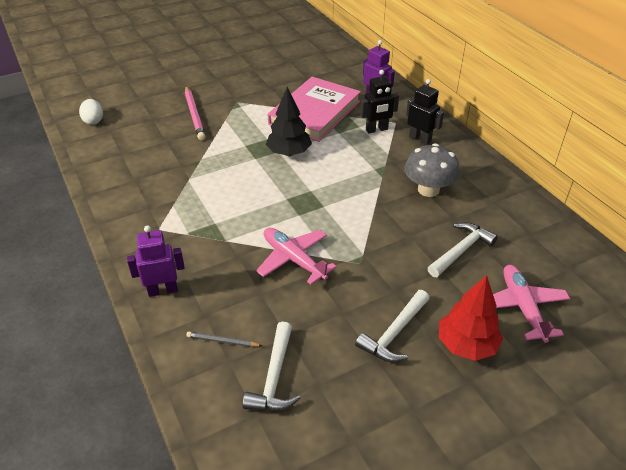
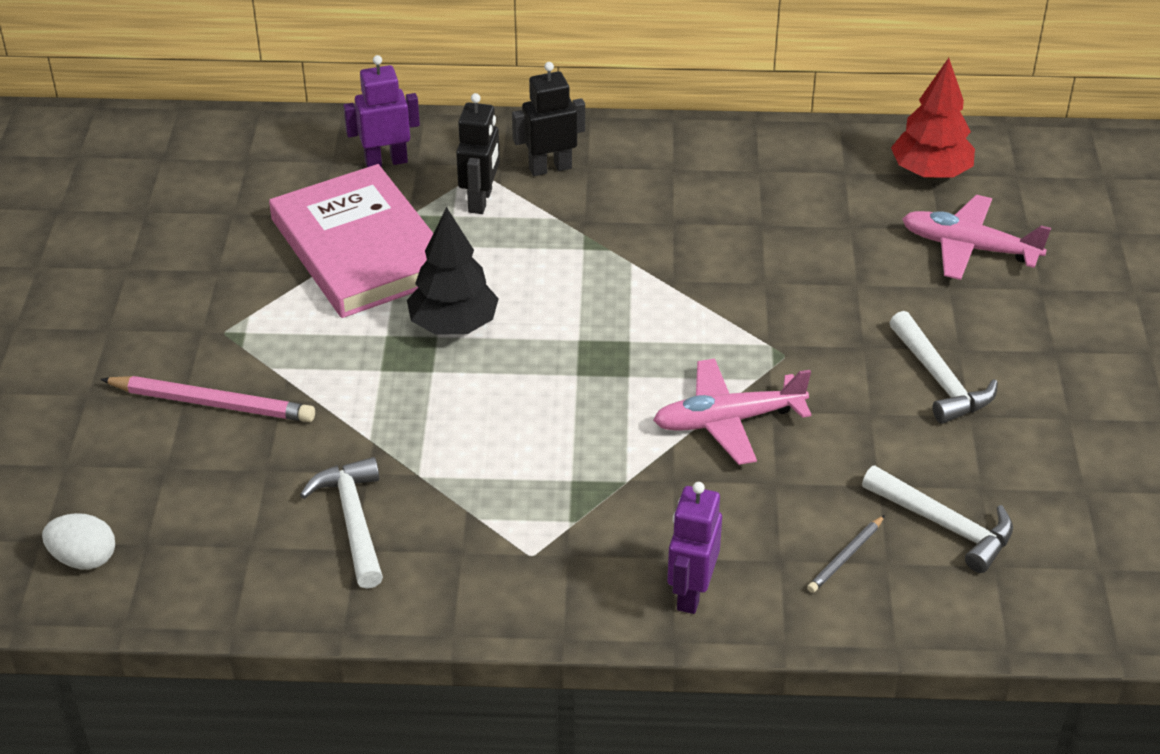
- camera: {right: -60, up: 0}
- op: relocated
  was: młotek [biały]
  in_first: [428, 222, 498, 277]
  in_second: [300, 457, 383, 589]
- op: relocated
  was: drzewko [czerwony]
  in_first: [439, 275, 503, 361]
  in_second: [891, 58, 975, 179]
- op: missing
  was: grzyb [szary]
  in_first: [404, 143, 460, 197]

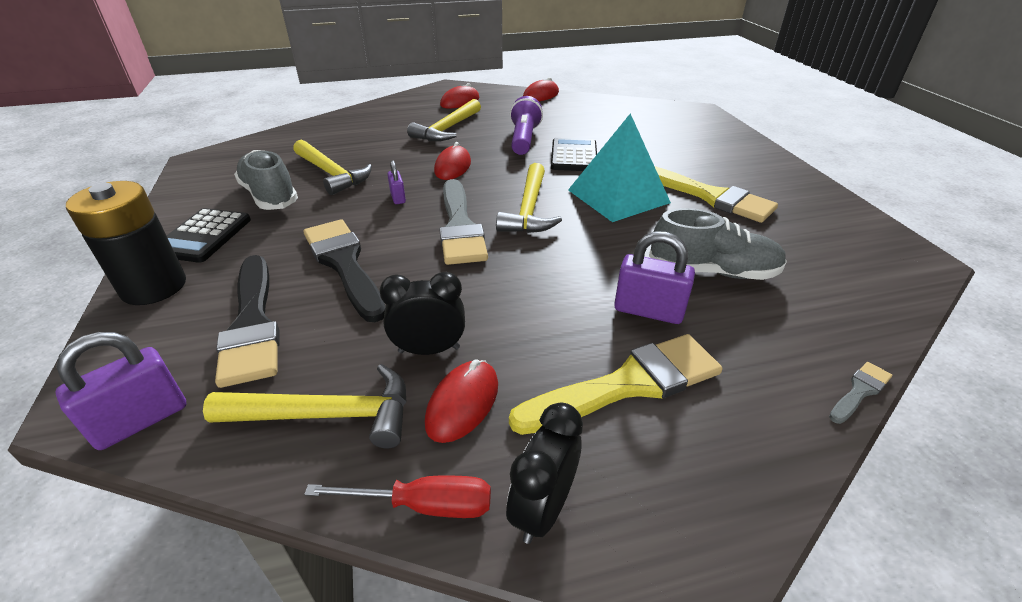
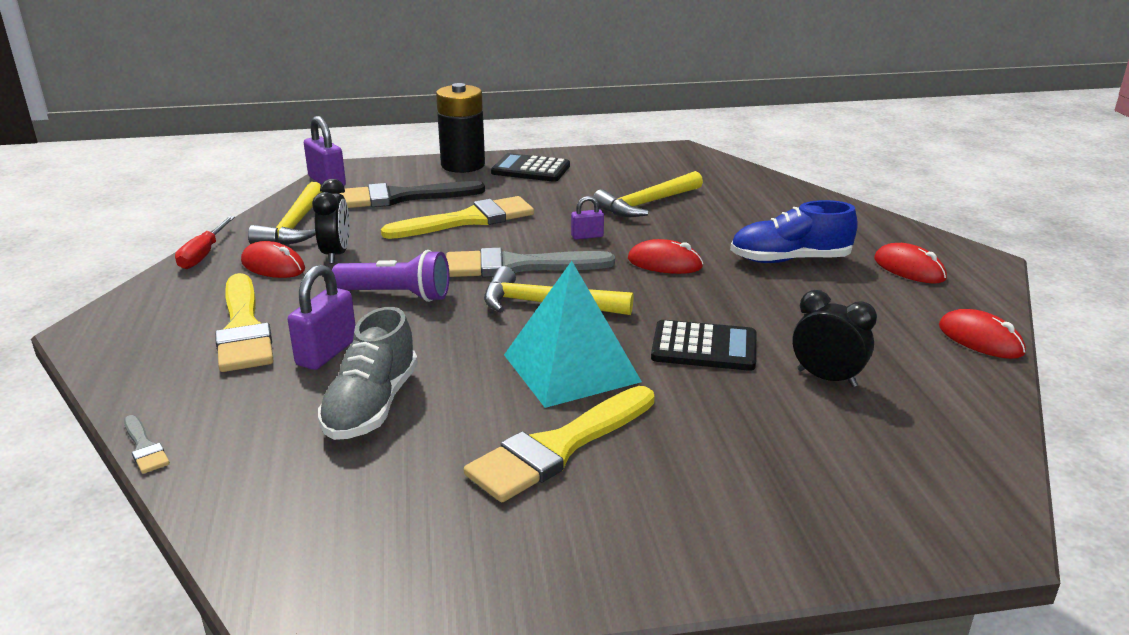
- camera: {right: 95, up: -10}
- op: relocated
  was: latarka [fioletowy]
  in_first: [510, 96, 543, 155]
  in_second: [332, 250, 450, 302]
- op: colour
  was: pędzel [czarny]
  now: pędzel [żółty]
  in_first: [304, 219, 385, 322]
  in_second: [381, 196, 534, 239]
- op: exchanged
  was: młotek [żółty]
  now: but [niebieski]
  in_first: [407, 99, 481, 141]
  in_second: [730, 200, 858, 263]
- op: relocated
  was: budzik [czarny]
  in_first: [506, 403, 583, 544]
  in_second: [792, 290, 877, 387]
- op: missing
  was: but [szary]
  in_first: [234, 150, 298, 210]

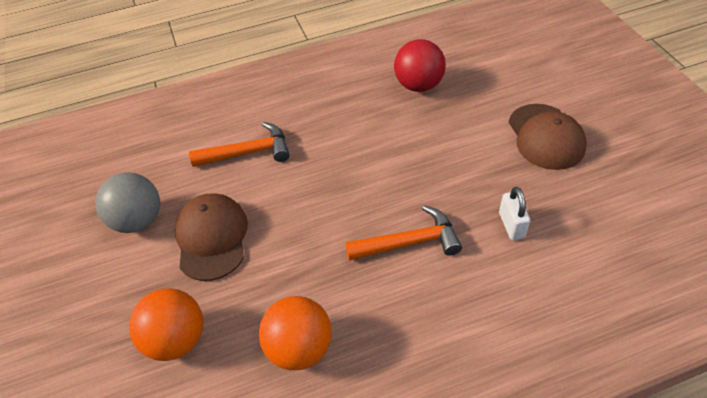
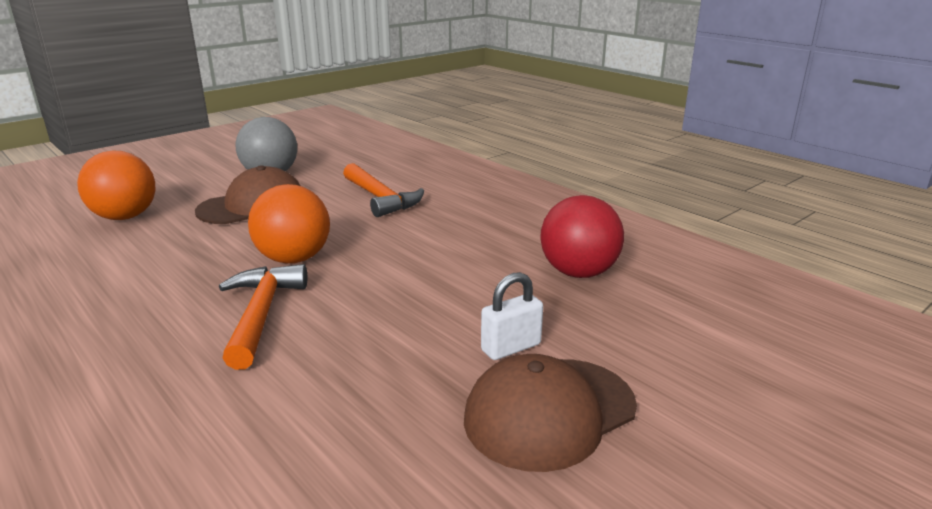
- camera: {right: 65, up: -25}
- op: spun
  was: młotek [pomarańczowy]
  in_first: [345, 205, 462, 261]
  in_second: [219, 264, 307, 370]
  clockwise: -150
- op: relocated
  was: piłka [pomarańczowy]
  in_first: [259, 296, 332, 370]
  in_second: [248, 184, 330, 264]
- op: relocated
  was: kłódka [biały]
  in_first: [499, 187, 530, 240]
  in_second: [481, 272, 543, 360]

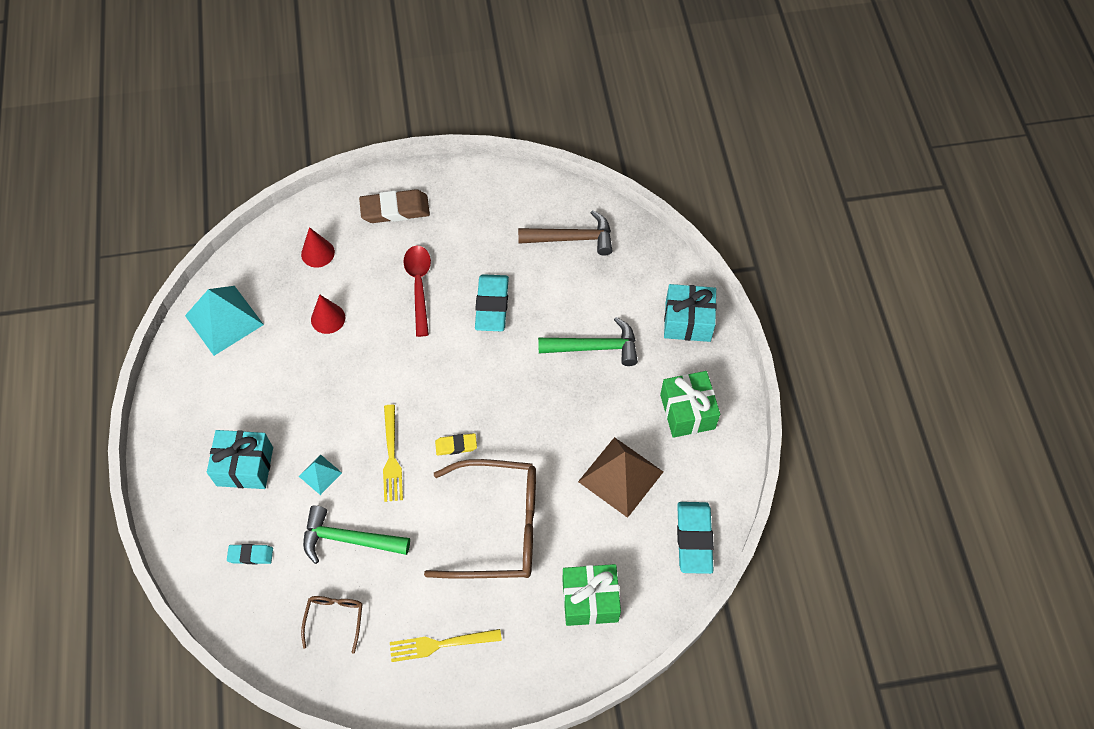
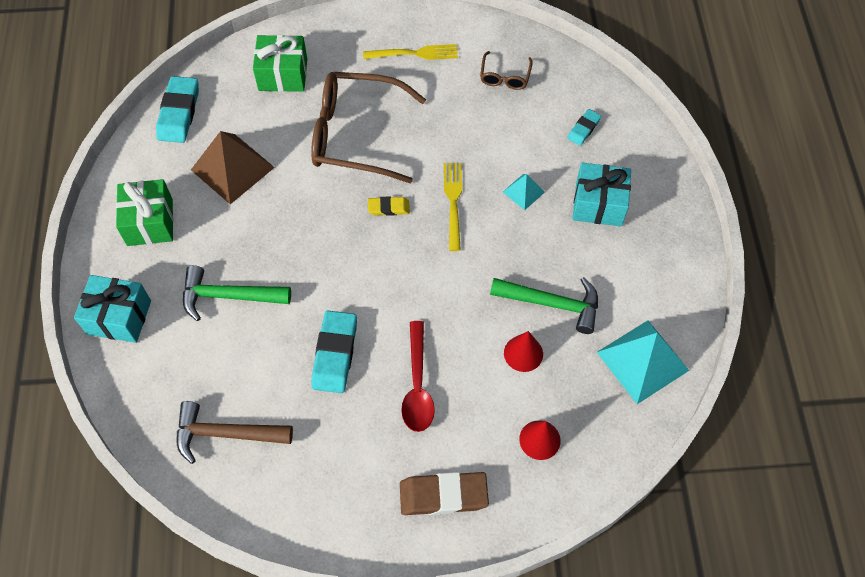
- camera: {right: -175, up: 0}
- op: relocated
  was: młotek [zielony]
  in_first: [303, 505, 410, 564]
  in_second: [490, 277, 598, 334]
- op: spun
  was: gumka do mazania [turkusowy]
  in_first: [227, 544, 273, 564]
  in_second: [567, 109, 601, 146]
  clockwise: -60

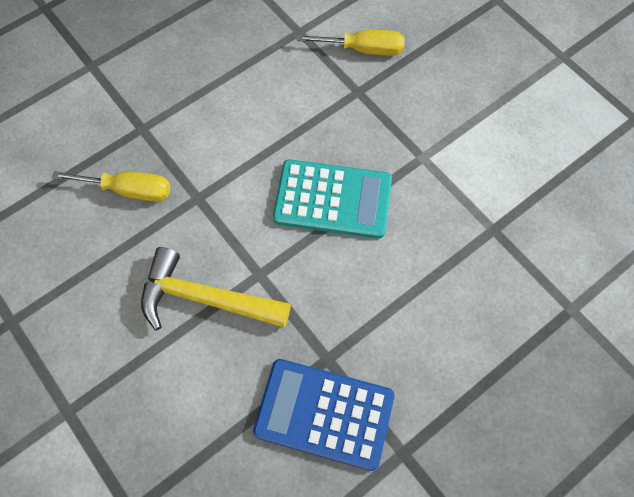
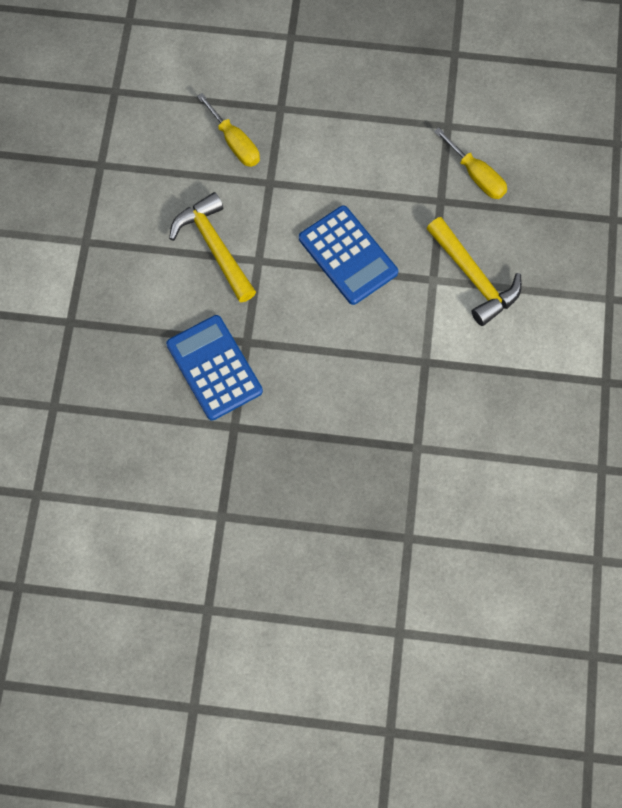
- camera: {right: 45, up: 5}
- op: colour
  was: kalkulator [turkusowy]
  now: kalkulator [niebieski]
  in_first: [273, 159, 392, 239]
  in_second: [299, 205, 398, 305]
- op: appeared
  now: młotek [żółty]
  in_second: [426, 217, 522, 326]

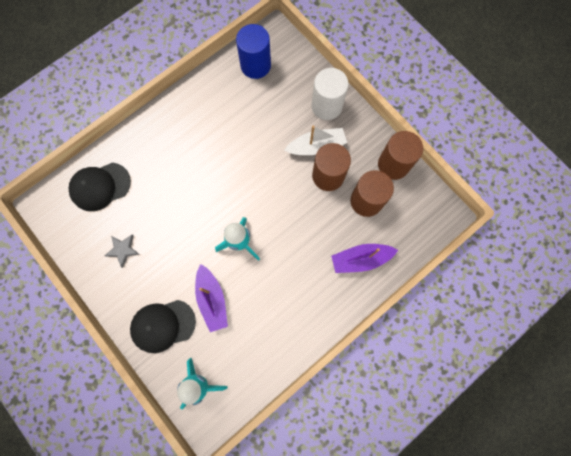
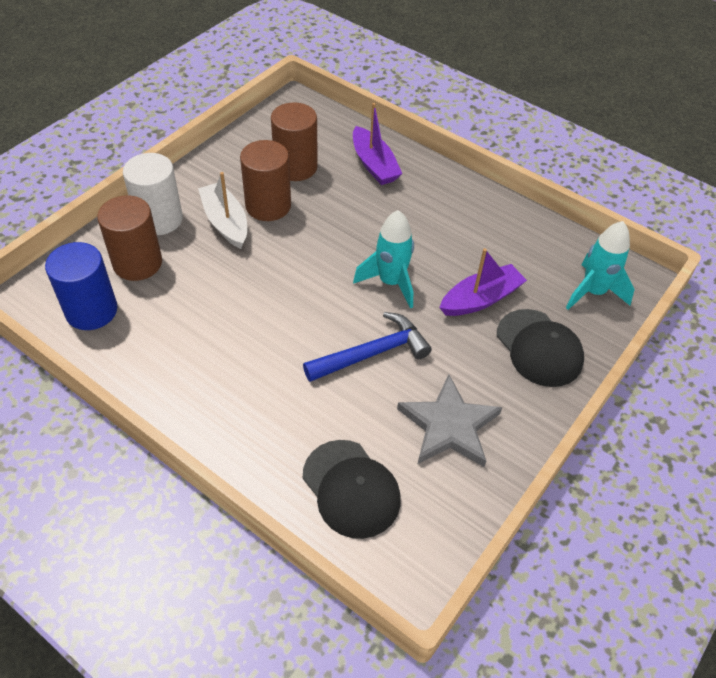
- camera: {right: -105, up: -25}
- op: relocated
  was: walec [brązowy]
  in_first: [378, 131, 423, 180]
  in_second: [97, 195, 162, 281]
- op: appeared
  now: młotek [niebieski]
  in_second: [303, 312, 432, 382]
- op: size
  was: gwiazda [szary]
  in_first: [105, 234, 140, 268]
  in_second: [397, 374, 502, 467]
  ratio: 1.83

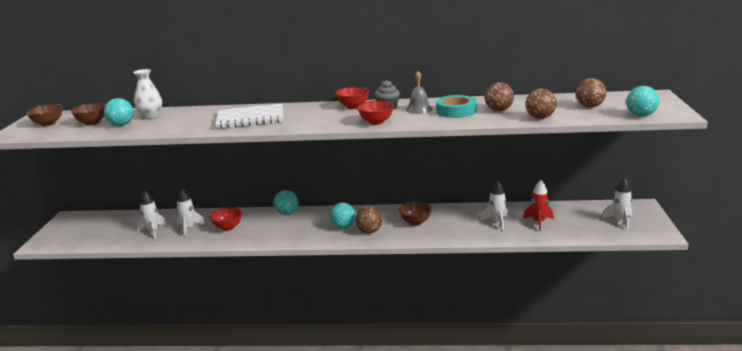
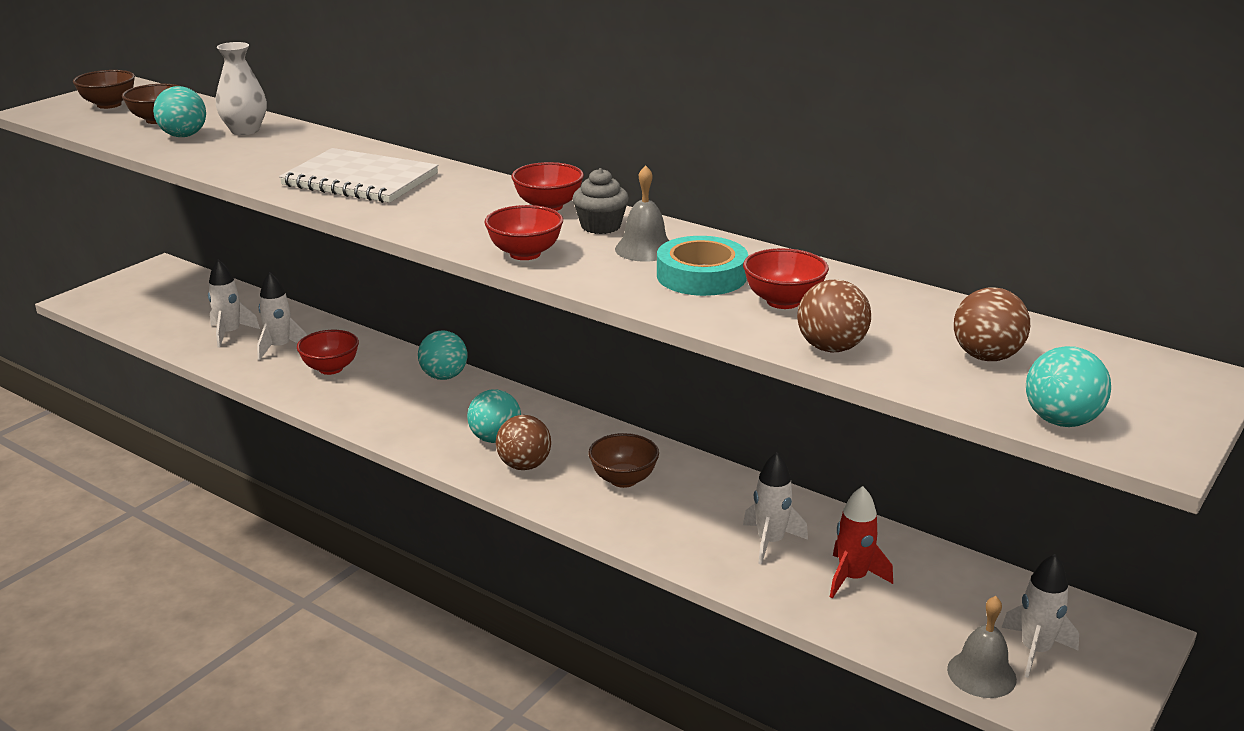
- camera: {right: 30, up: 5}
- op: exchanged
  was: piłka [brązowy]
  now: miska [czerwony]
  in_first: [485, 82, 514, 111]
  in_second: [743, 248, 829, 309]
- op: appeared
  now: dzwonek [szary]
  in_second: [947, 596, 1017, 698]

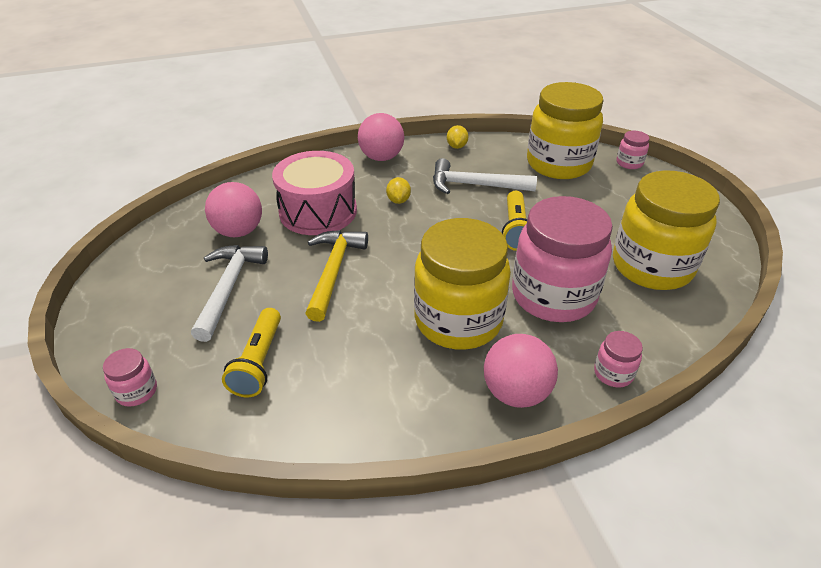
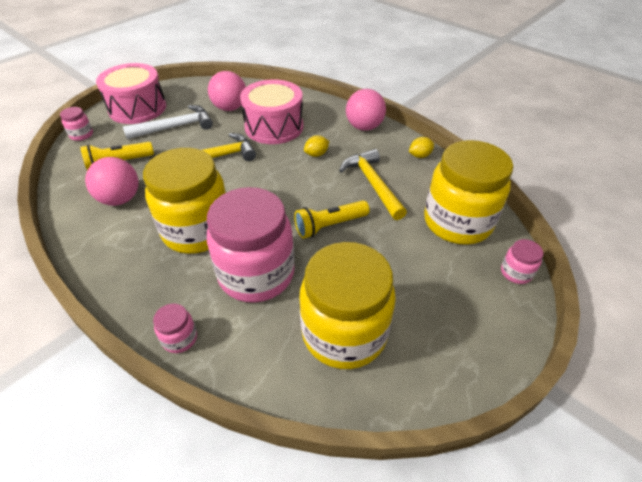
- camera: {right: 60, up: 5}
- op: relocated
  was: piłka [różowy]
  in_first: [484, 334, 558, 408]
  in_second: [85, 157, 139, 206]
- op: appeared
  now: bęben [różowy]
  in_second: [96, 63, 166, 124]
- op: colour
  was: młotek [biały]
  now: młotek [żółty]
  in_first: [433, 158, 537, 194]
  in_second: [339, 149, 407, 220]

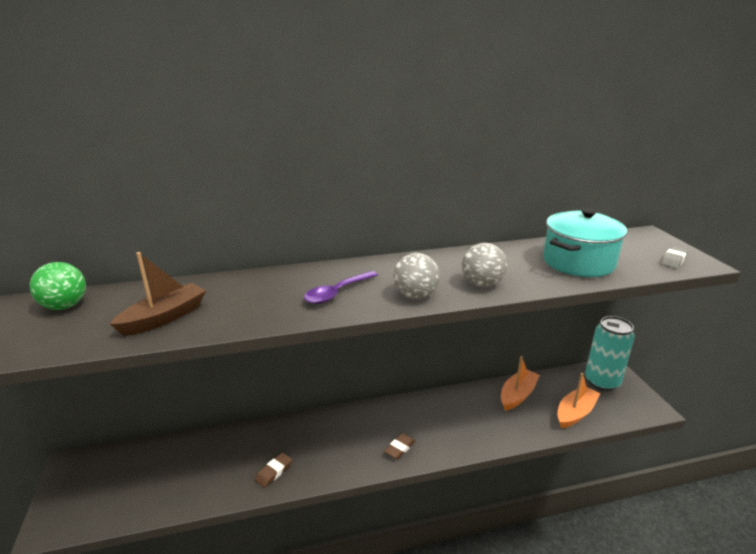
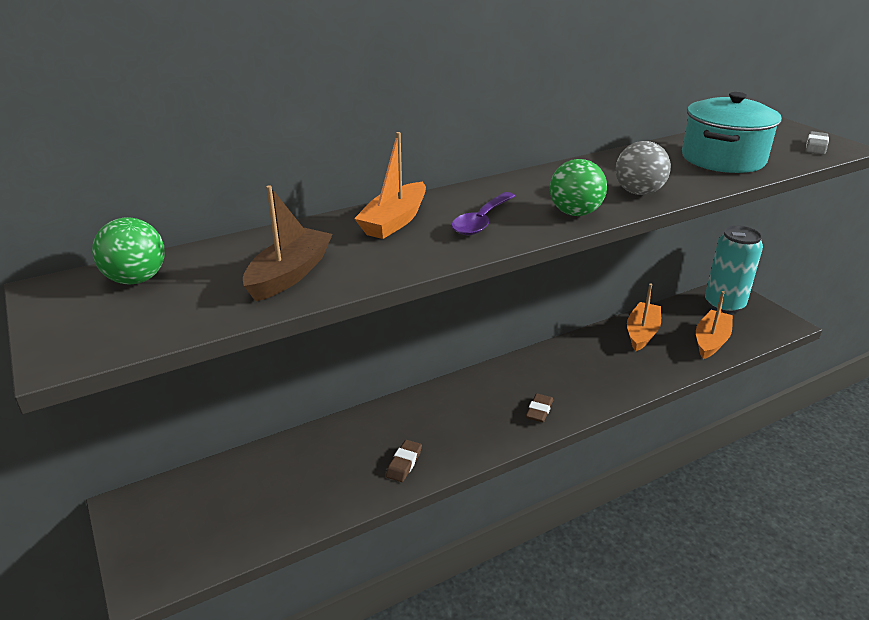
- camera: {right: -15, up: 5}
- op: appeared
  now: łódka [pomarańczowy]
  in_second: [354, 132, 426, 239]
- op: colour
  was: piłka [szary]
  now: piłka [zielony]
  in_first: [393, 253, 440, 299]
  in_second: [550, 159, 607, 216]

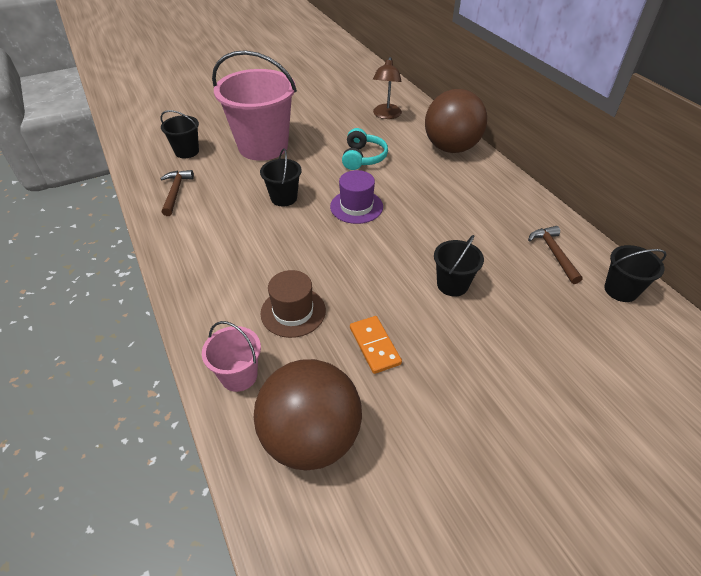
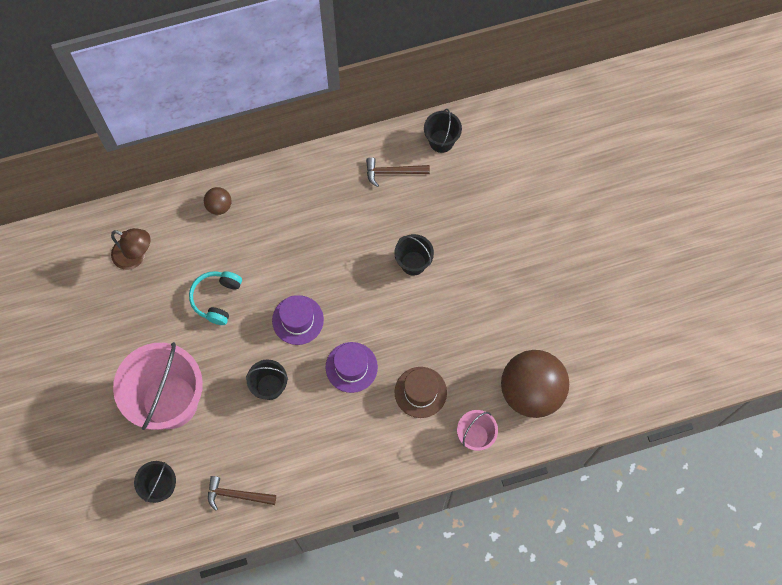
- camera: {right: -80, up: 25}
- op: spun
  was: słuchawki [turkusowy]
  in_first: [342, 128, 388, 170]
  in_second: [189, 271, 242, 325]
  clockwise: -90
- op: size
  was: piłka [brązowy]
  in_first: [425, 89, 487, 153]
  in_second: [204, 187, 231, 215]
  ratio: 0.43
- op: appeared
  now: kapelusz [fioletowy]
  in_second: [326, 342, 378, 393]
- op: missing
  was: kostka domina [pomarańczowy]
  in_first: [350, 316, 402, 374]

